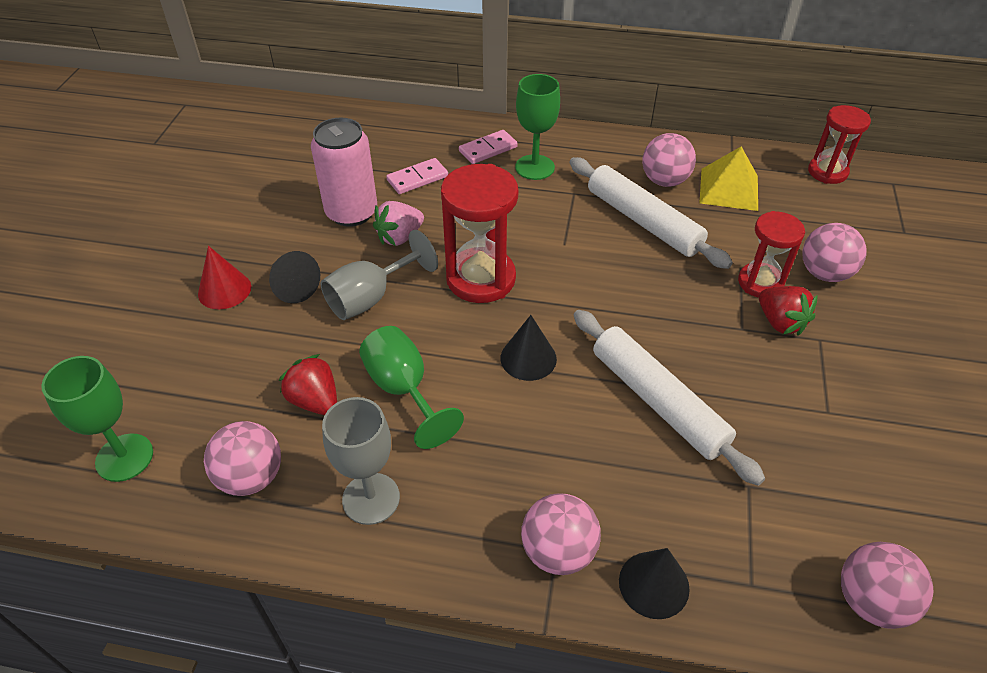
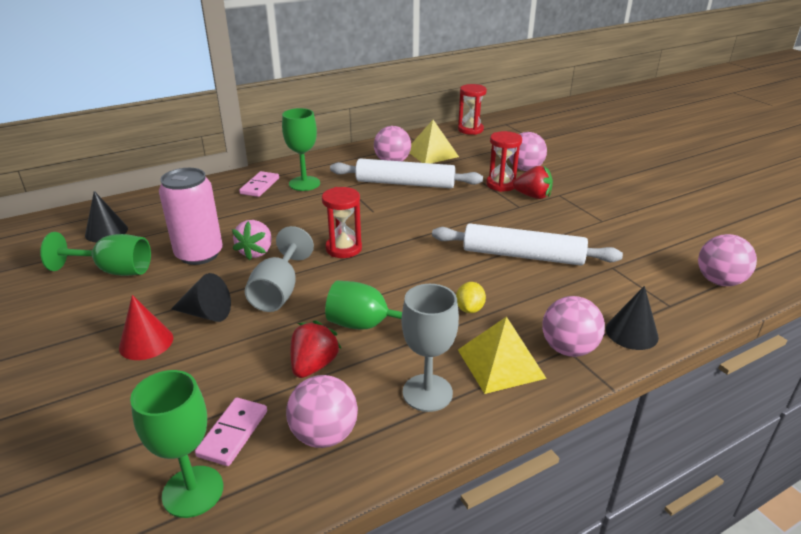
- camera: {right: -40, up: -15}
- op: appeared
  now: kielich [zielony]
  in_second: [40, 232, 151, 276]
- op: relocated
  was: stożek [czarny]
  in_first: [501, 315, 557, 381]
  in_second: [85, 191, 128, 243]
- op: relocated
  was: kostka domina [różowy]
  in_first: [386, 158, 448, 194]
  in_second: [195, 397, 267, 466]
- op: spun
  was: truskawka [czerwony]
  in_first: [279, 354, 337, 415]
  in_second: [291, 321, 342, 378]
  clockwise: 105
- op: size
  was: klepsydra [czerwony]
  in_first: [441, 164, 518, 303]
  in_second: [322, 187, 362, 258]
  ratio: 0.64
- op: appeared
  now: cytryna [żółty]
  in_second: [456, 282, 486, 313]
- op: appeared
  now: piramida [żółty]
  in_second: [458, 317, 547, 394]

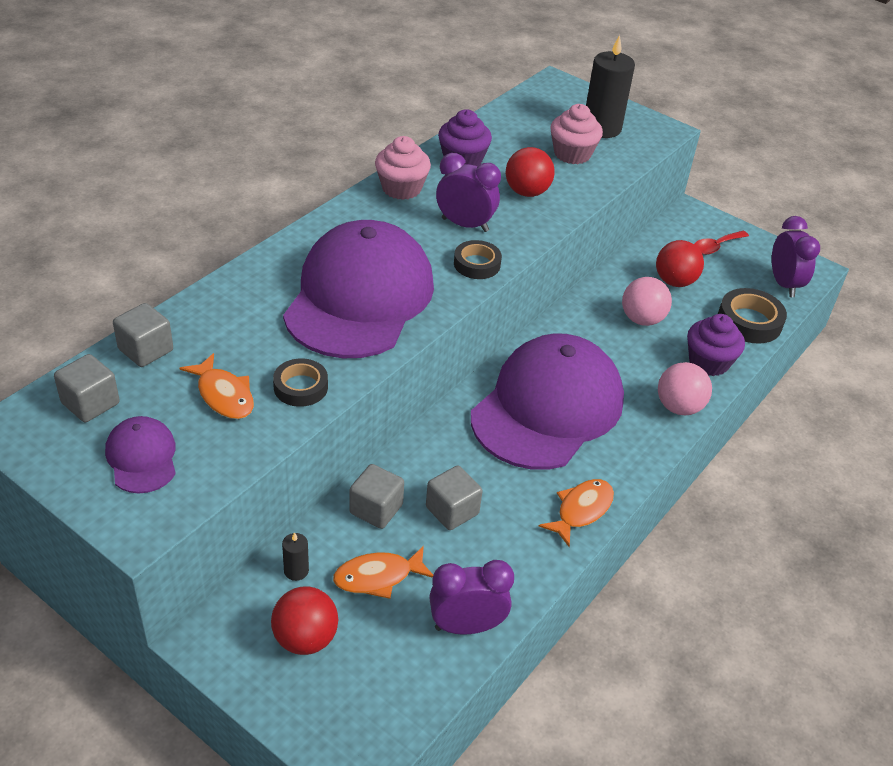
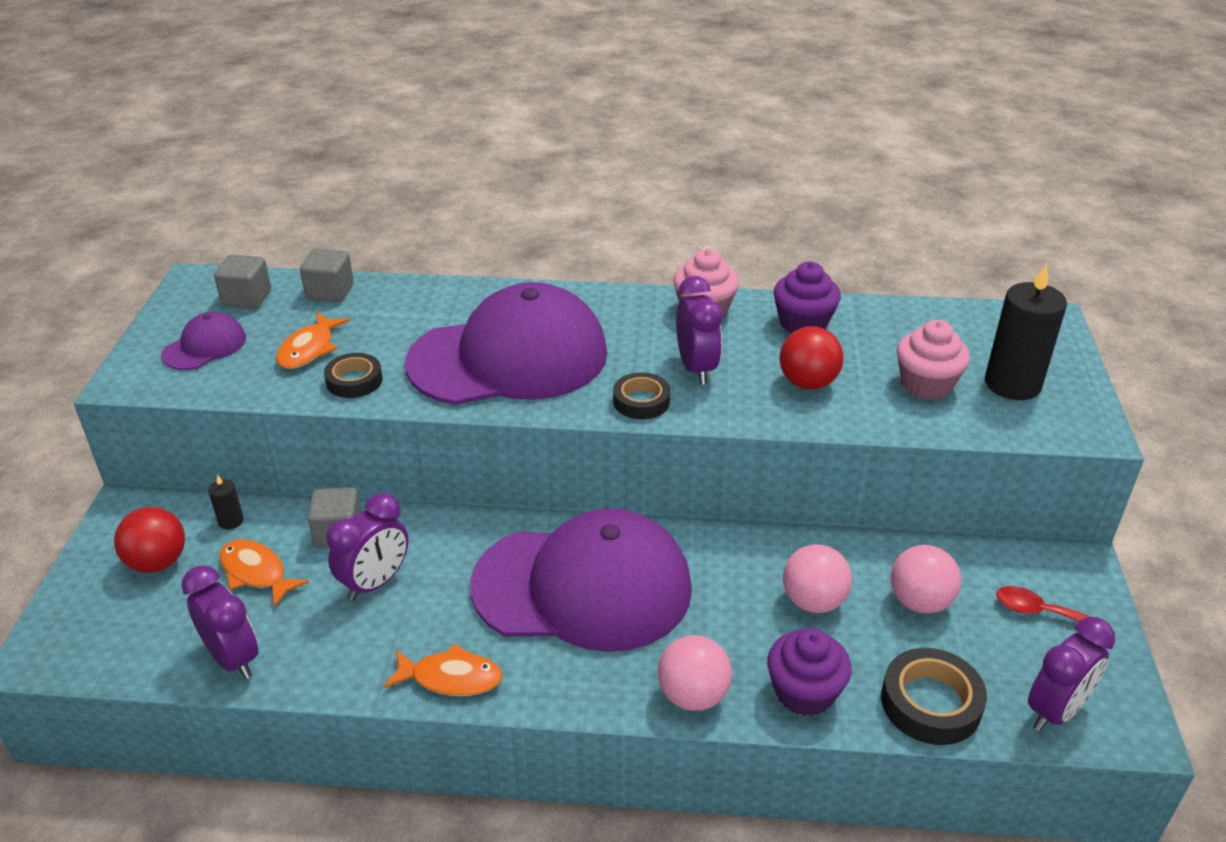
- camera: {right: 60, up: -5}
- op: exchanged
  was: sześcian [szary]
  now: budzik [fioletowy]
  in_first: [426, 466, 483, 530]
  in_second: [326, 493, 408, 601]
- op: colour
  was: piłka [czerwony]
  now: piłka [różowy]
  in_first: [656, 240, 704, 287]
  in_second: [891, 545, 961, 614]

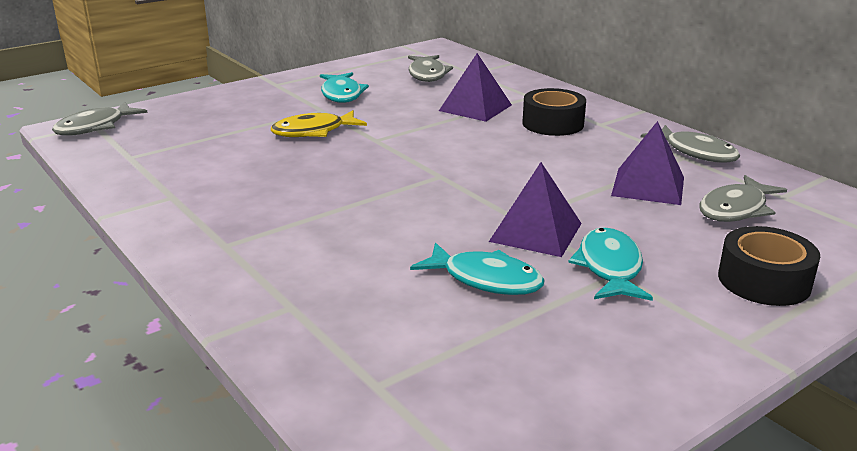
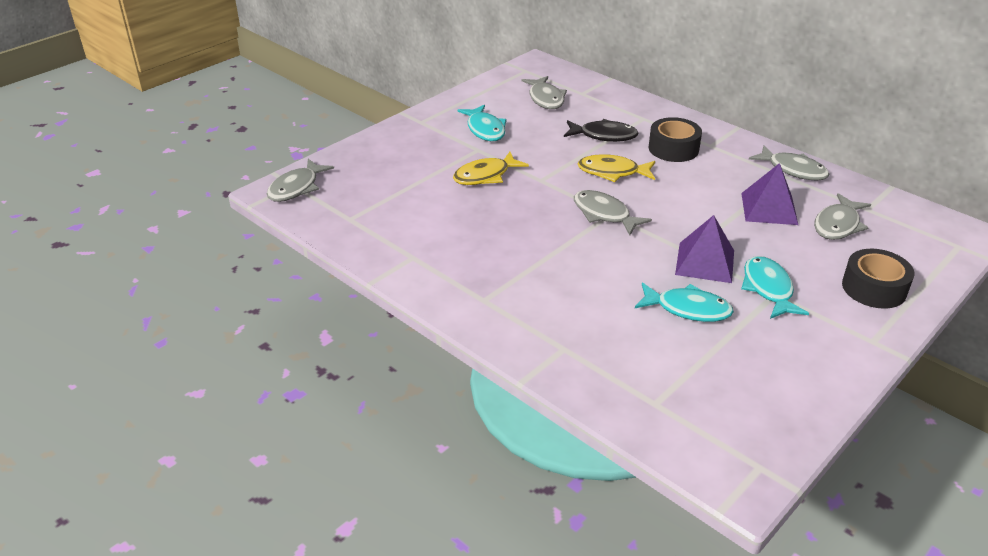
- camera: {right: -10, up: 10}
- op: exchanged
  was: piramida [fioletowy]
  now: ryba [czarny]
  in_first: [439, 53, 512, 122]
  in_second: [564, 119, 639, 142]
- op: appeared
  now: ryba [szary]
  in_second: [574, 190, 652, 235]
- op: appeared
  now: ryba [żółty]
  in_second: [577, 154, 655, 182]

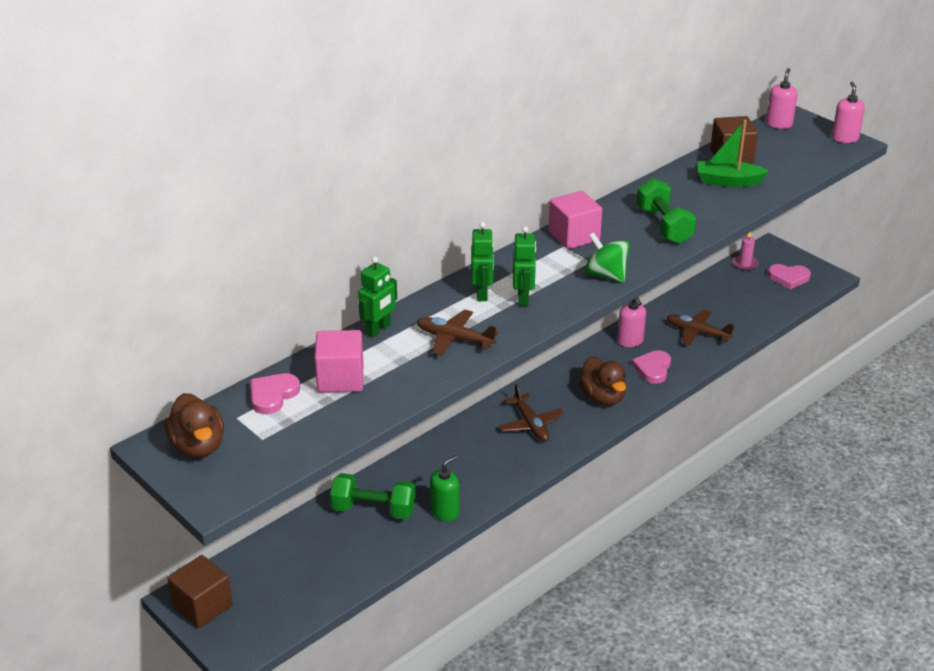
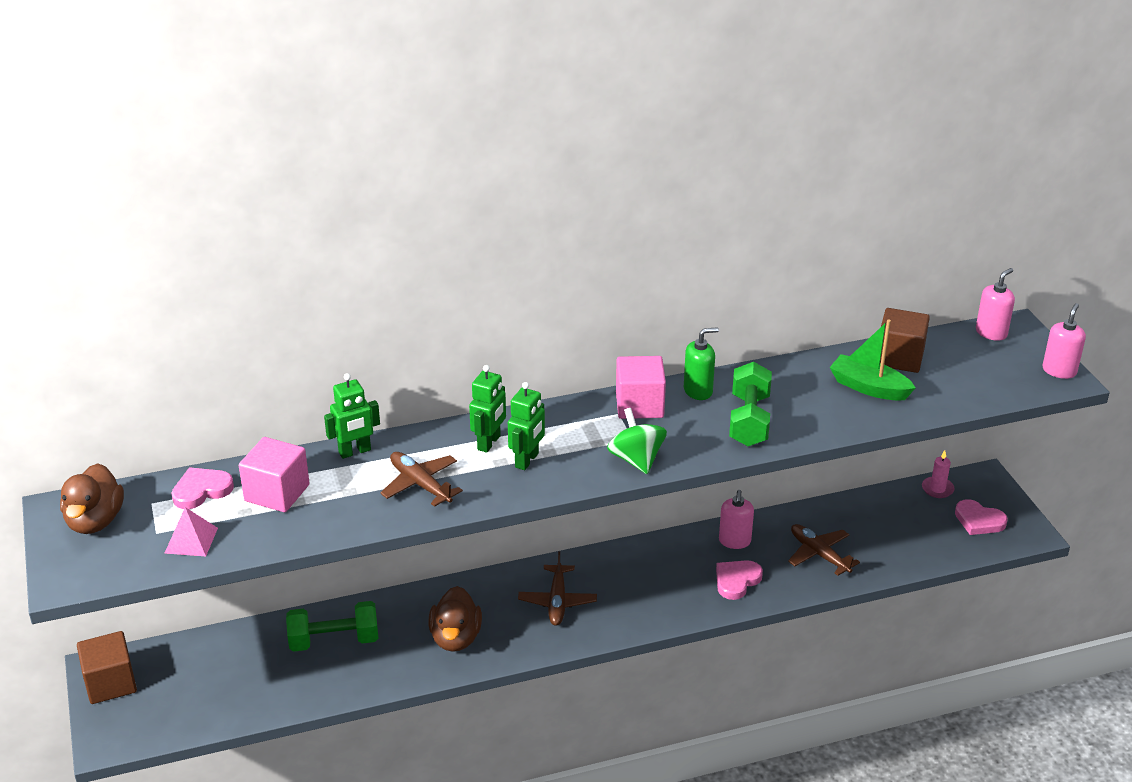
- camera: {right: 25, up: 0}
- op: appeared
  now: piramida [różowy]
  in_second: [165, 507, 218, 556]
- op: spun
  was: hantel [zielony]
  in_first: [330, 473, 415, 519]
  in_second: [286, 601, 379, 652]
  clockwise: -45
- op: relocated
  was: kaczka [brązowy]
  in_first: [578, 356, 626, 406]
  in_second: [428, 586, 482, 652]
- op: relocated
  was: dozownik mydła [zielony]
  in_first: [430, 455, 459, 521]
  in_second: [684, 327, 719, 400]

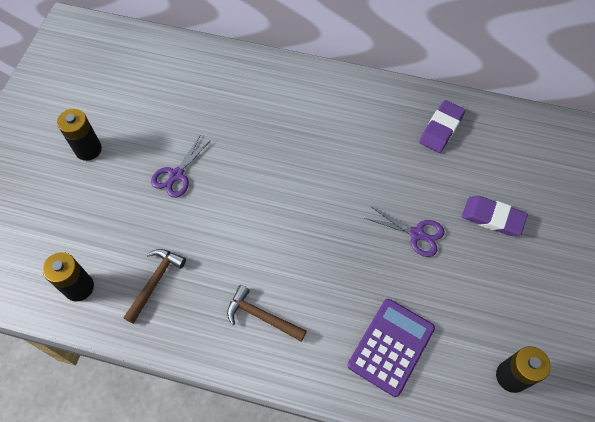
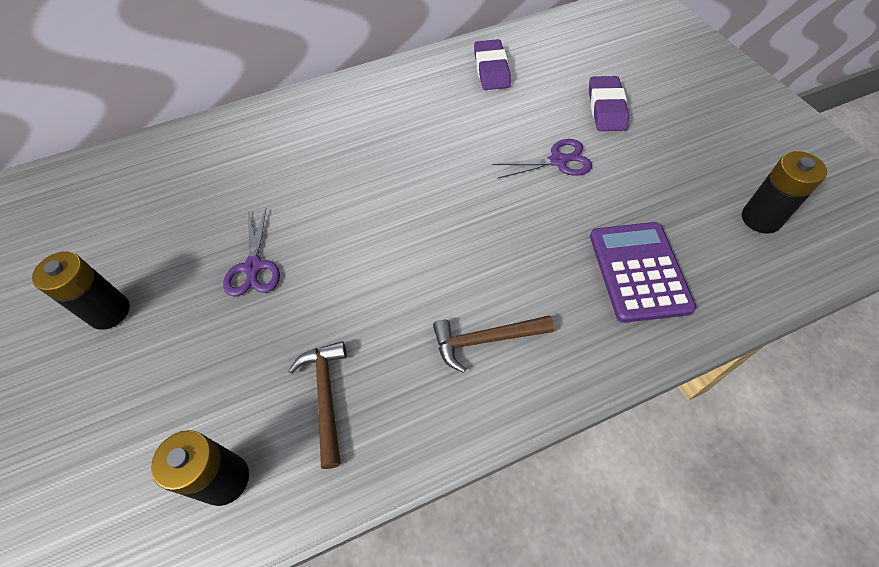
- camera: {right: -35, up: -5}
- op: spun
  was: gumka do mazania [fioletowy]
  in_first: [462, 196, 528, 236]
  in_second: [589, 76, 629, 131]
  clockwise: -75

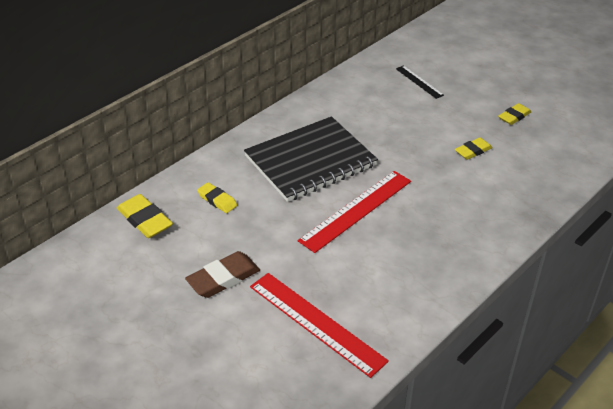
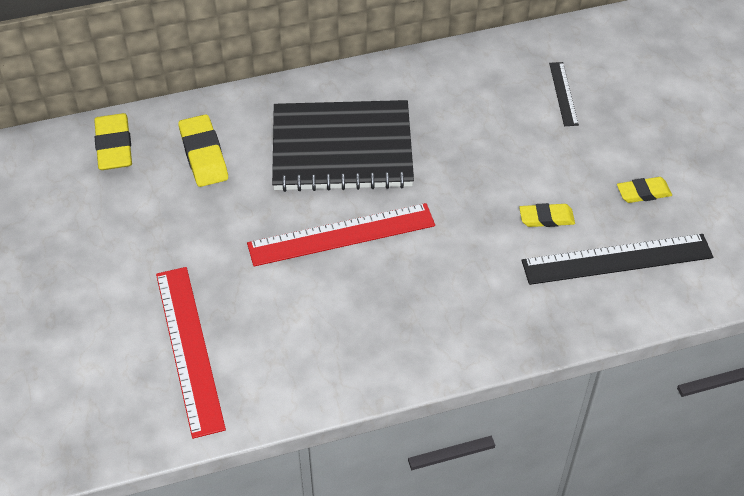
- camera: {right: 30, up: 10}
- op: size
  was: gumka do mazania [żółty]
  in_first: [197, 182, 237, 213]
  in_second: [178, 114, 228, 187]
  ratio: 1.56
- op: appeared
  now: linijka [czarny]
  in_second: [521, 234, 713, 285]
- op: missing
  was: gumka do mazania [brązowy]
  in_first: [185, 251, 260, 298]

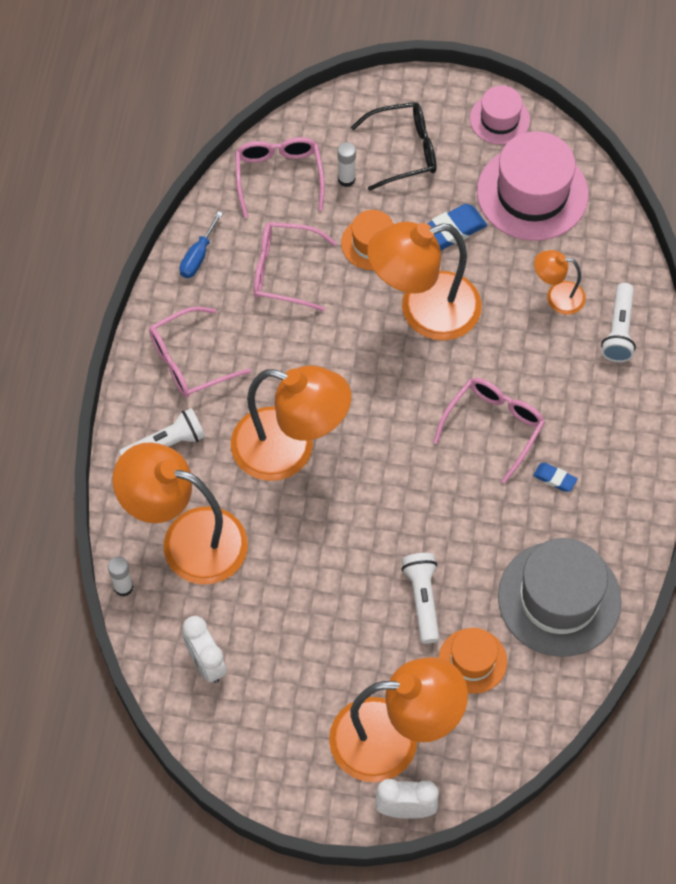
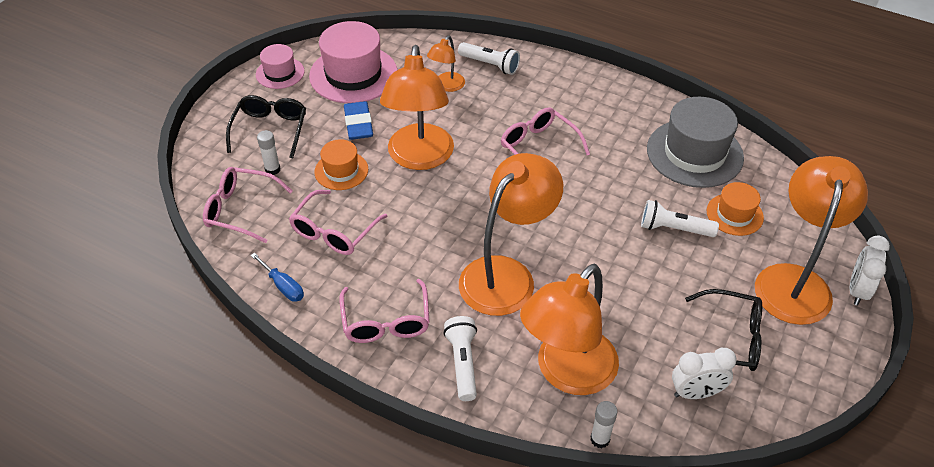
- camera: {right: -70, up: -15}
- op: appeared
  now: okulary [czarny]
  in_second: [685, 289, 762, 371]
- op: missing
  was: gumka do mazania [niebieski]
  in_first: [533, 463, 577, 492]

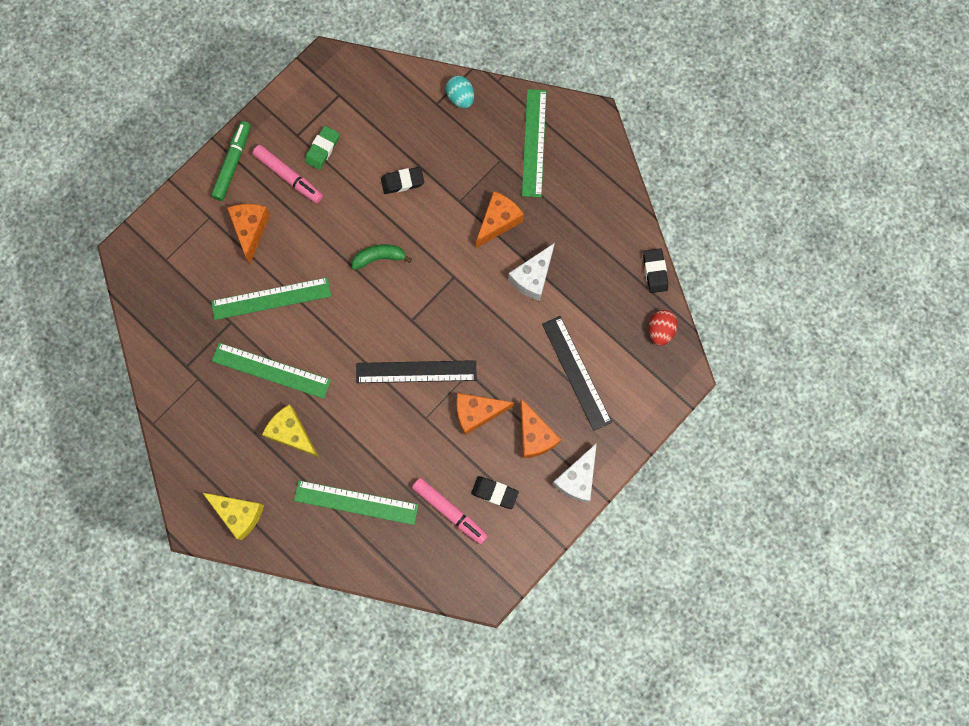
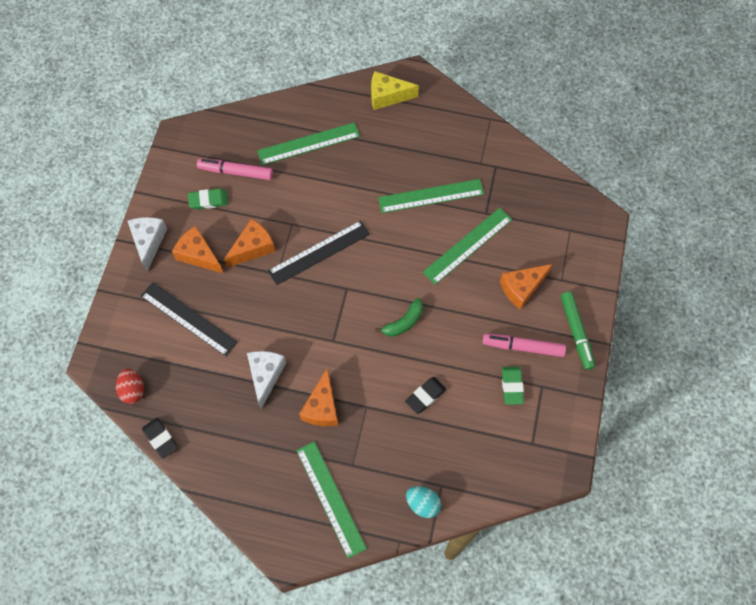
- camera: {right: 150, up: -10}
- op: colour
  was: gumka do mazania [czarny]
  now: gumka do mazania [zielony]
  in_first: [471, 476, 519, 509]
  in_second: [188, 189, 228, 210]
- op: spun
  was: ser [pomarańczowy]
  in_first: [227, 204, 270, 263]
  in_second: [500, 264, 553, 309]
  clockwise: 90
- op: missing
  was: ser [żółty]
  in_first: [262, 404, 319, 457]

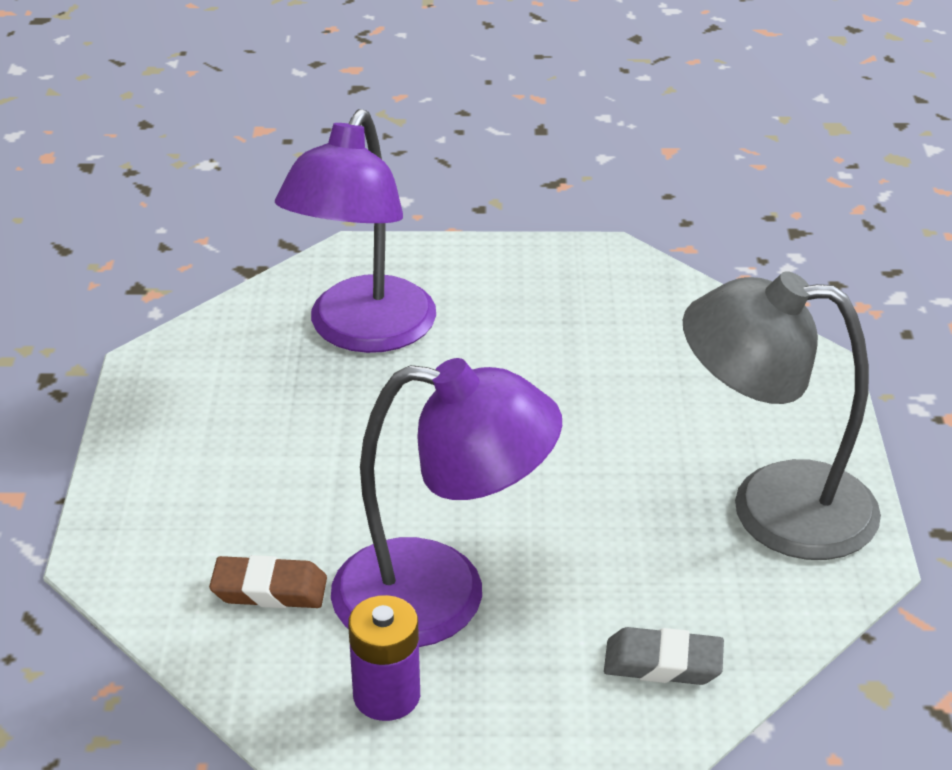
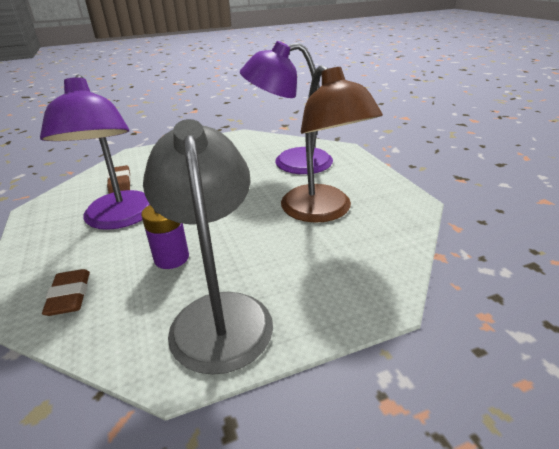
- camera: {right: 70, up: -5}
- op: colour
  was: gumka do mazania [szary]
  now: gumka do mazania [brązowy]
  in_first: [604, 627, 724, 685]
  in_second: [42, 269, 90, 316]
- op: relocated
  was: bateria [fioletowy]
  in_first: [348, 595, 420, 721]
  in_second: [141, 205, 189, 269]
- op: appeared
  now: lampka [brązowy]
  in_second: [281, 65, 383, 223]

